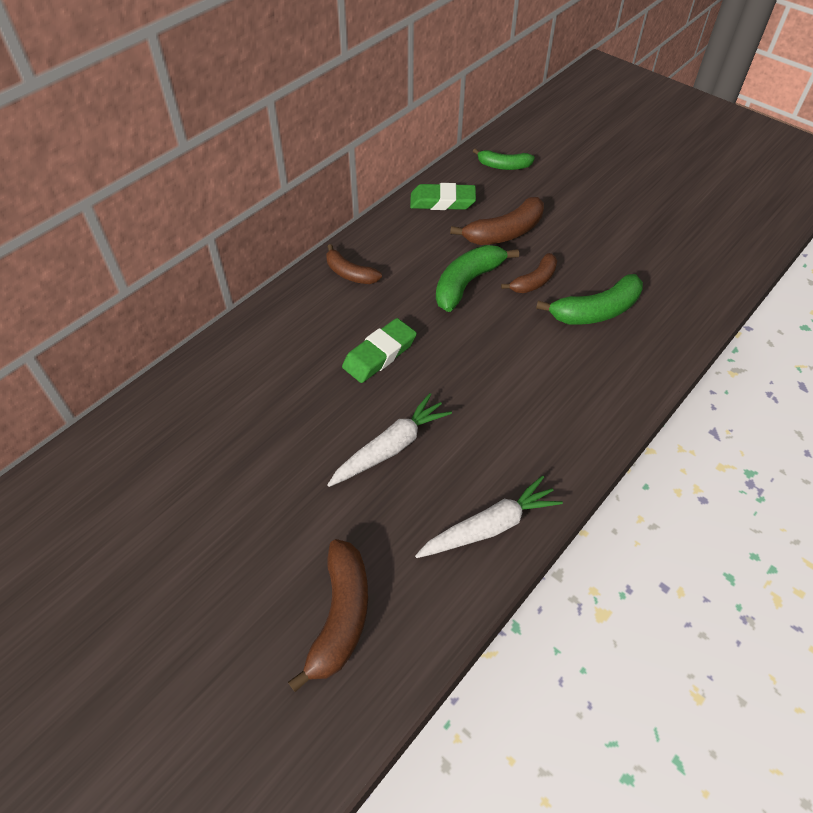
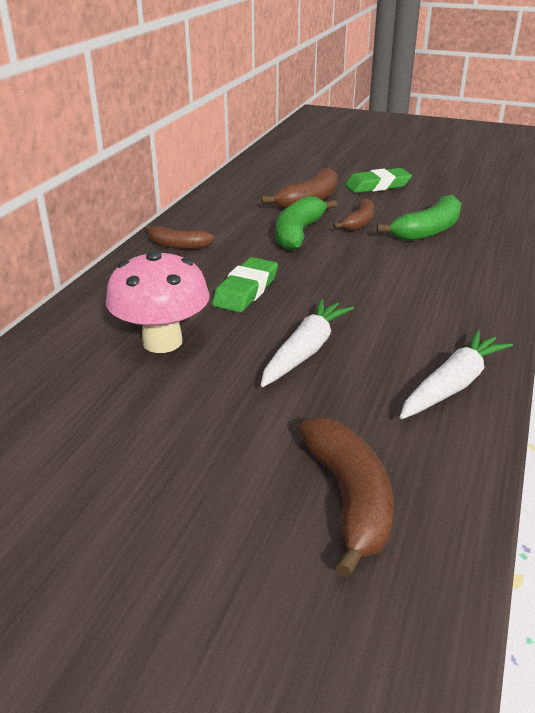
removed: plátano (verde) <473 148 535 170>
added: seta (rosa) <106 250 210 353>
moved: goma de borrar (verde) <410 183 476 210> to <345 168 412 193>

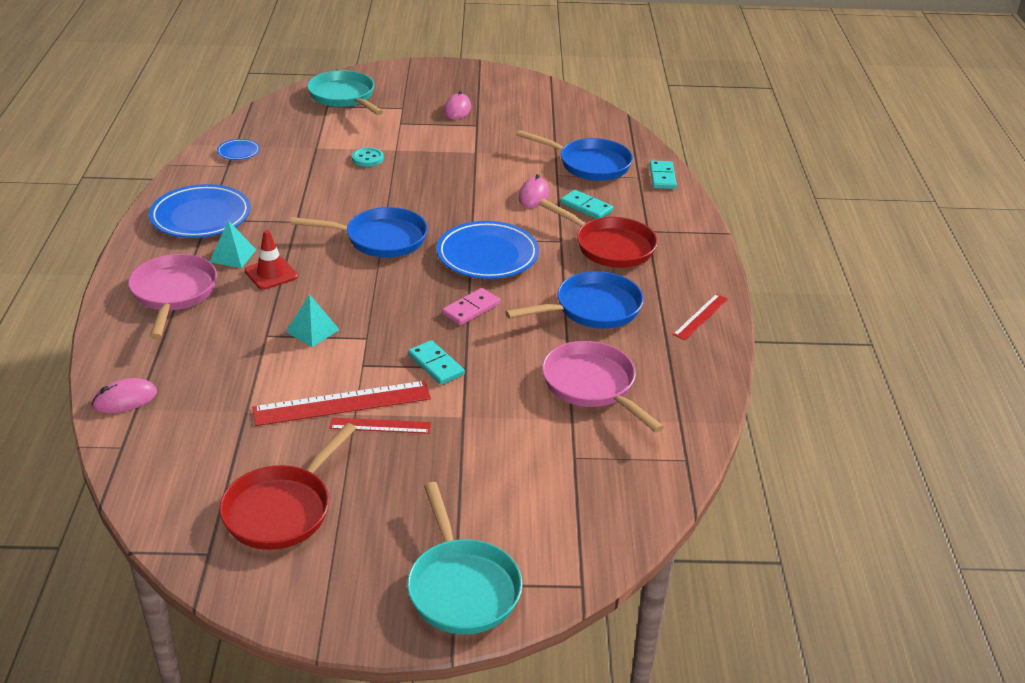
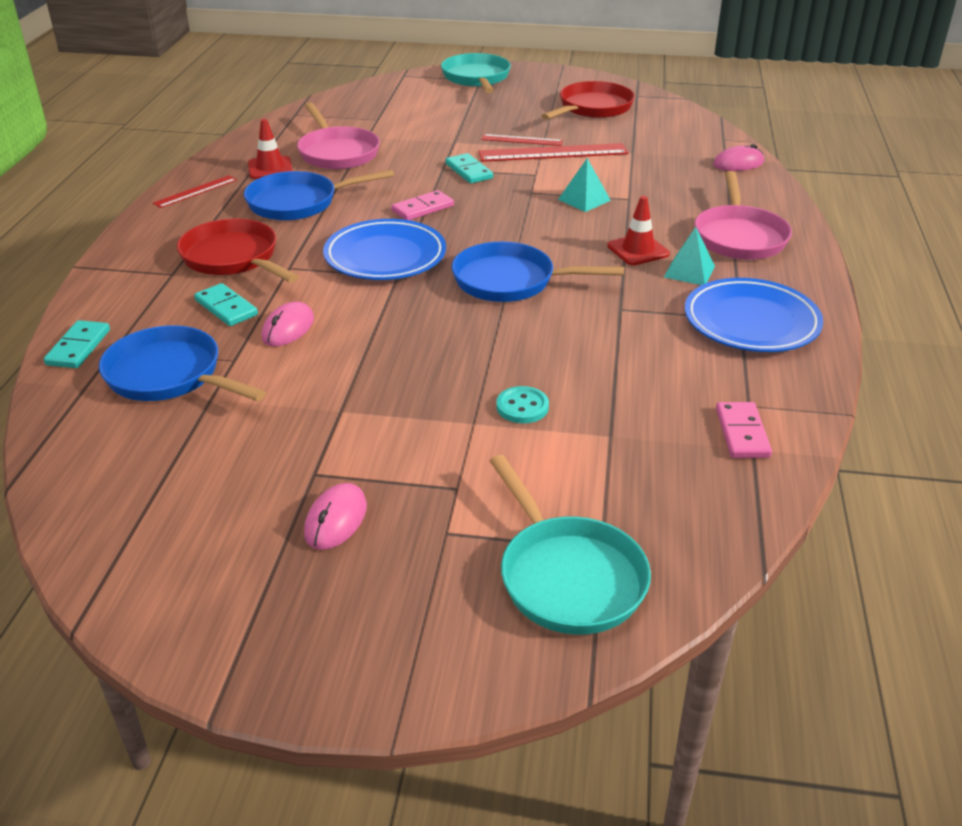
added: cono de tráfico (rojo) <248 119 293 179>
replaced: plato (azul) <217 139 260 160> to ficha de dominó (rosa) <716 402 772 458>

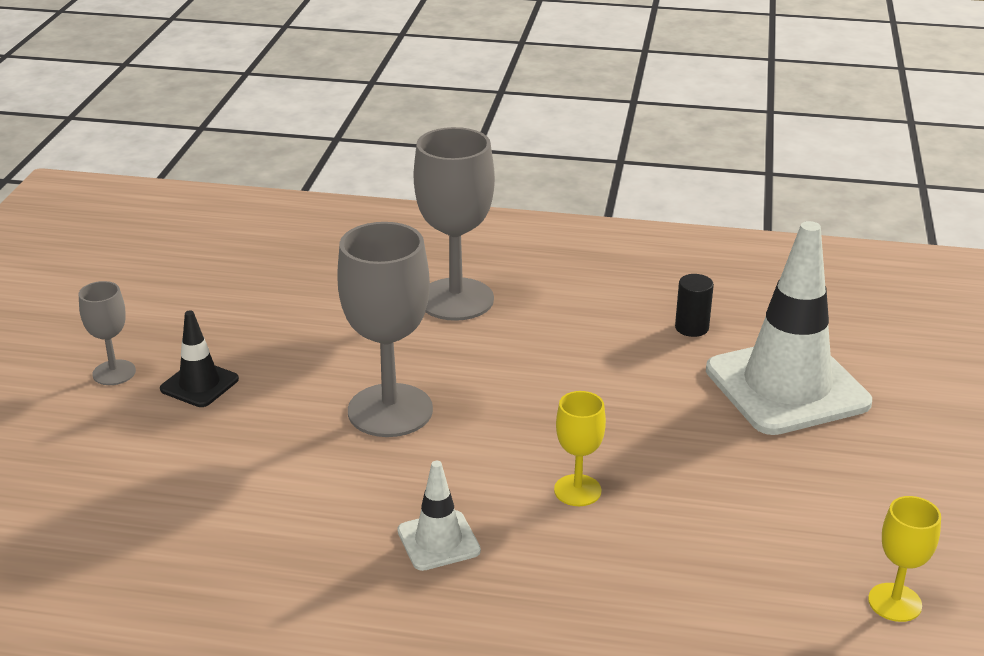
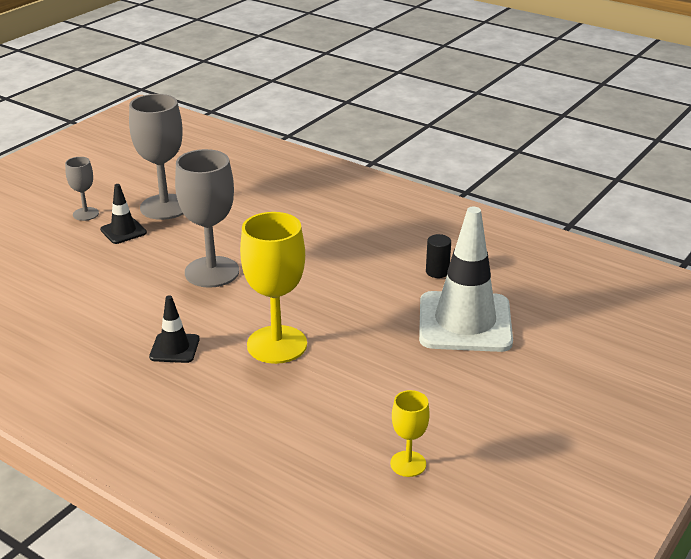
moved: copa (gris) <414 127 495 321> to <129 94 183 220>
recoloured: cono de tráfico (blanco) <397 461 481 571> to cono de tráfico (negro) <149 295 199 363>
resized: copa (amarillo) <554 391 606 506> = <240 212 307 364> x1.94

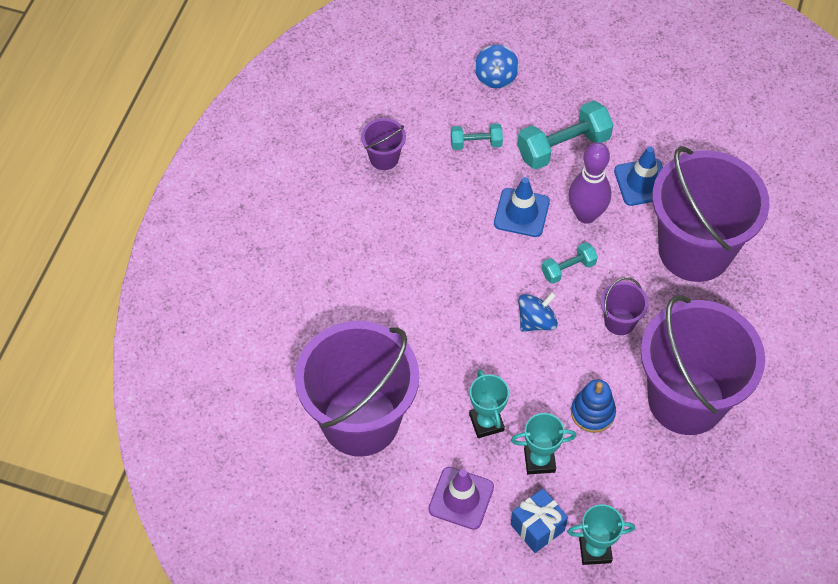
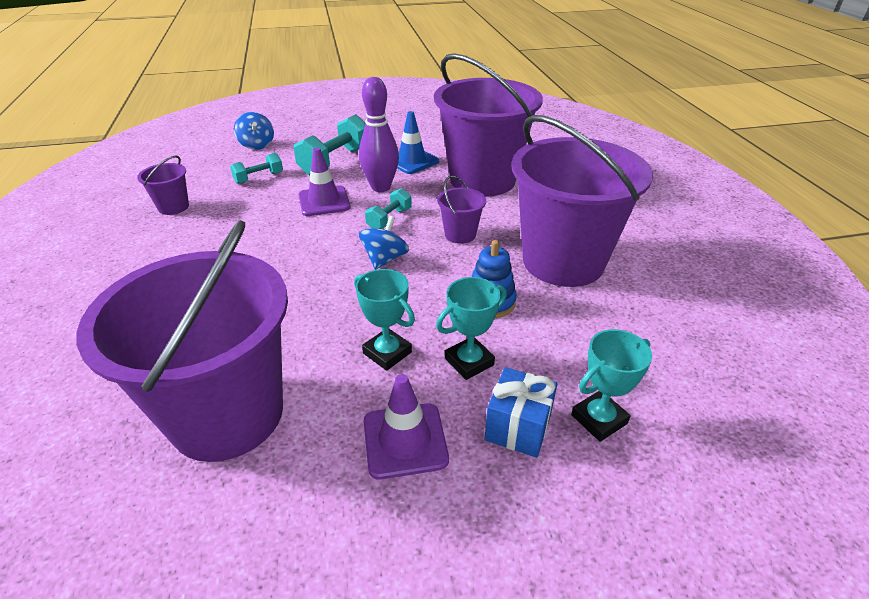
recoloured: cono de tráfico (azul) <494 177 550 237> to cono de tráfico (morado) <298 148 351 216>

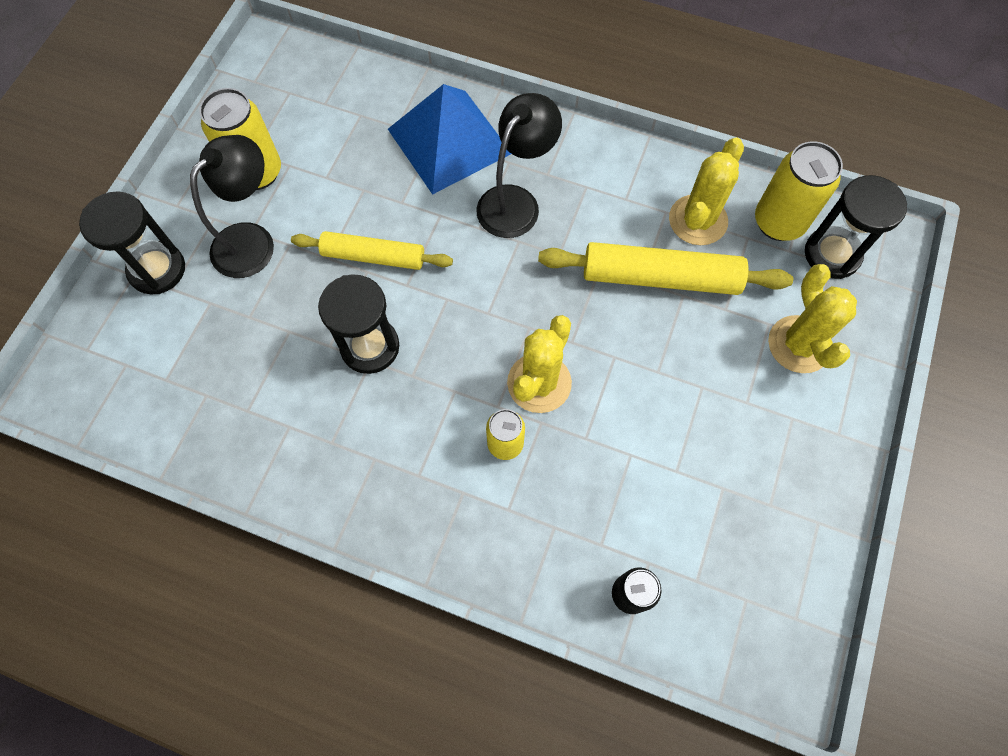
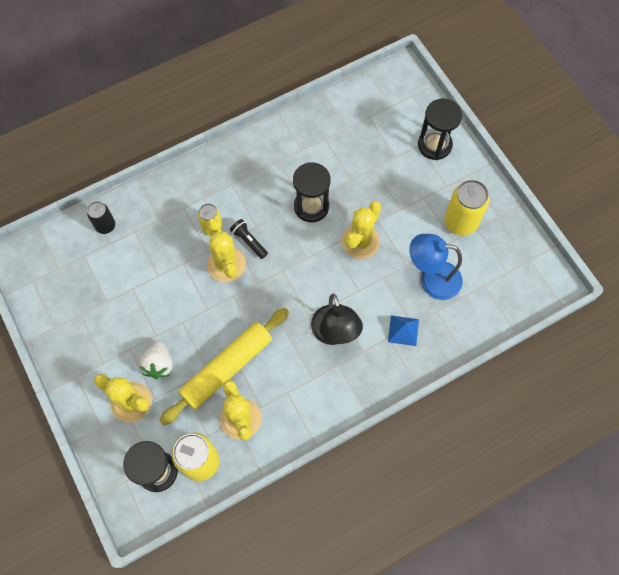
removed: lámpara (negro) <190 135 274 278>
added: fresa (blanco) <139 341 173 379>; lámpara de mano (negro) <230 219 268 259>; lámpara (azul) <409 234 463 300>
replaced: rodillo (amarillo) <291 231 453 270> to cactus (amarillo) <341 201 381 259>
resized: pirámide (azul) <388 84 511 195> = <388 315 419 346> x0.44

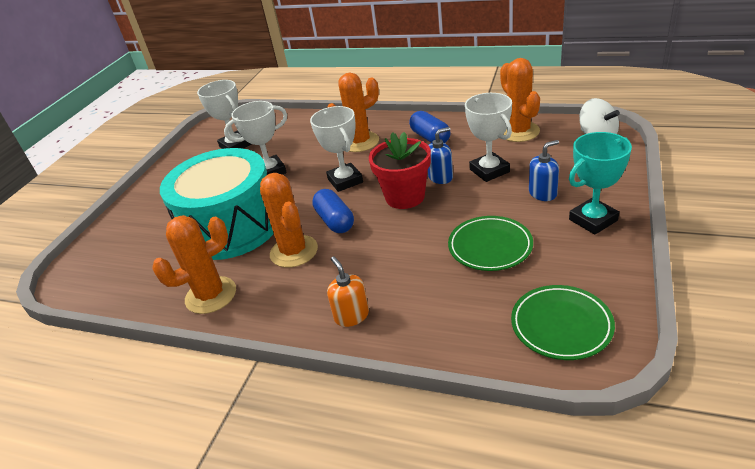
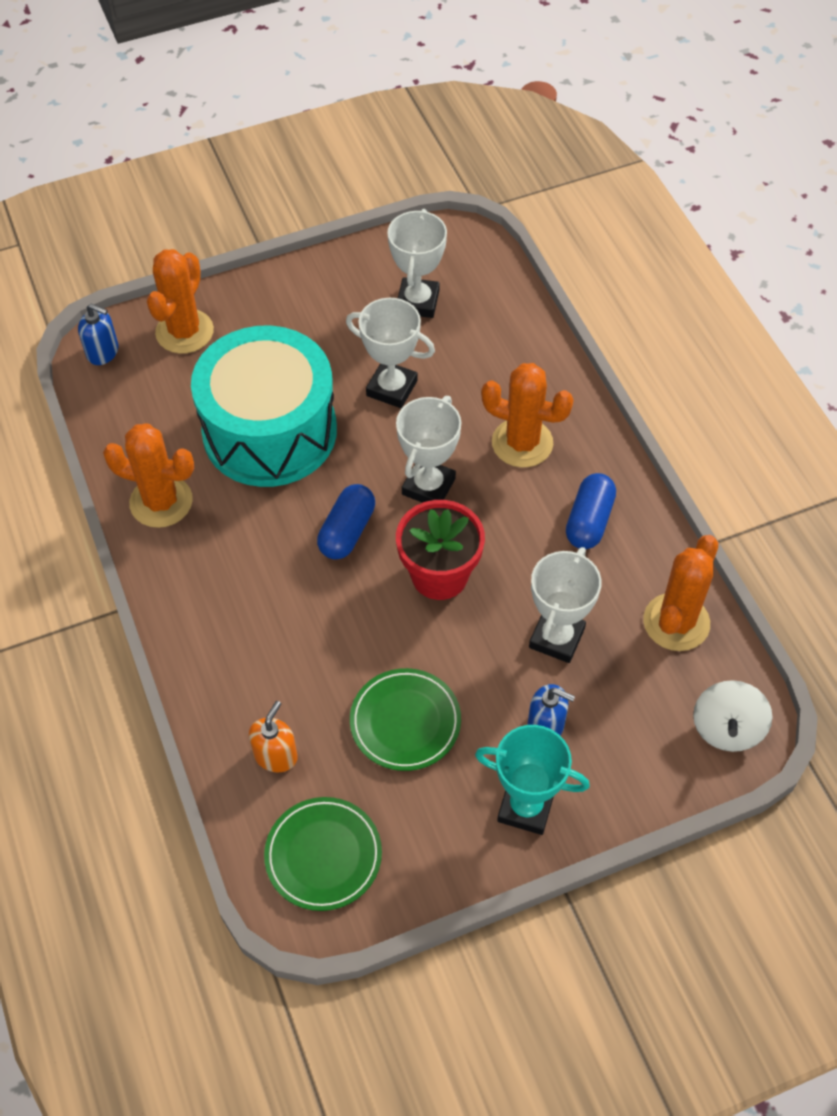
moved: dispensador de jabón (azul) <428 127 453 184> to <78 304 119 365>; cactus (naranja) <260 173 318 268> to <147 249 214 354>; dispensador de jabón (naranja) <327 256 369 327> to <249 701 298 772>

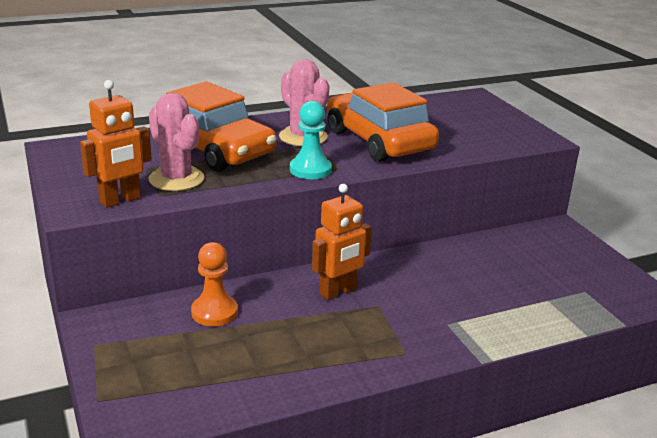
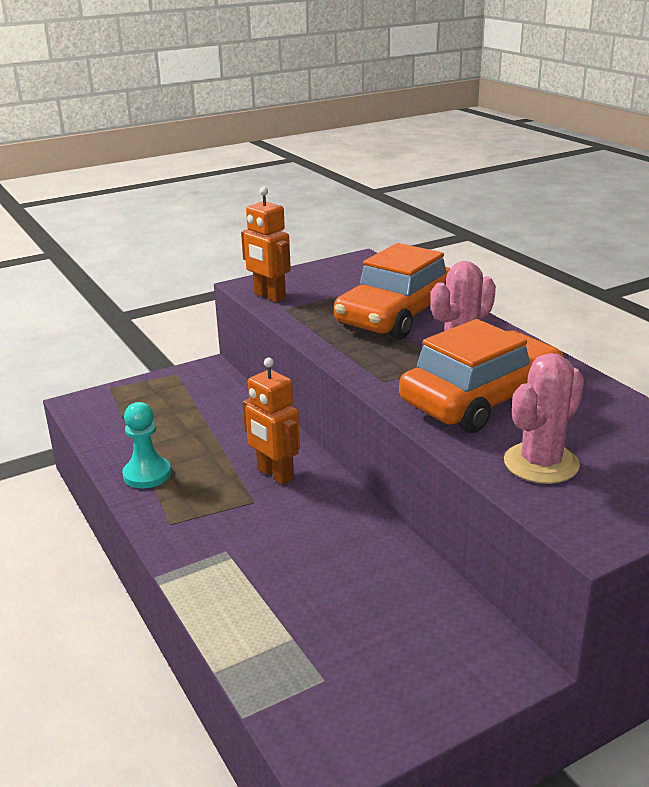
removed: peón (naranja) <191 242 238 326>
moved: peón (turquesa) <290 101 332 179> to <122 402 171 489>; cactus (rosa) <148 93 205 191> to <504 353 584 484>

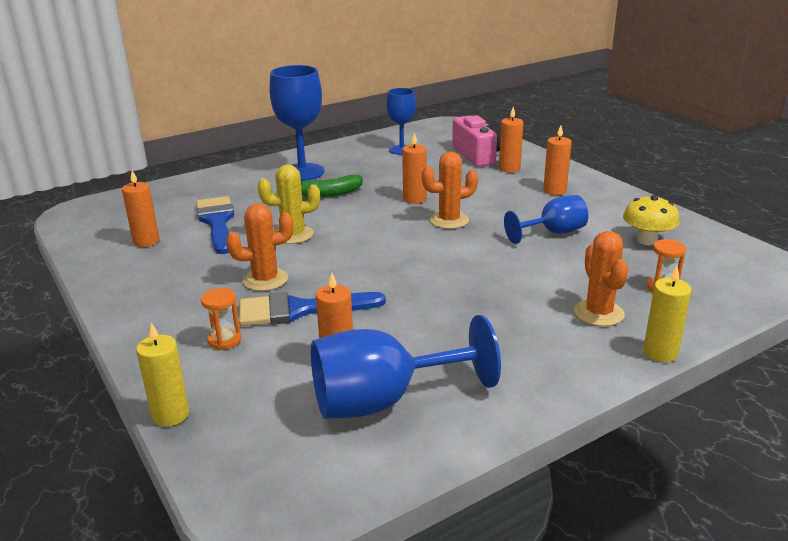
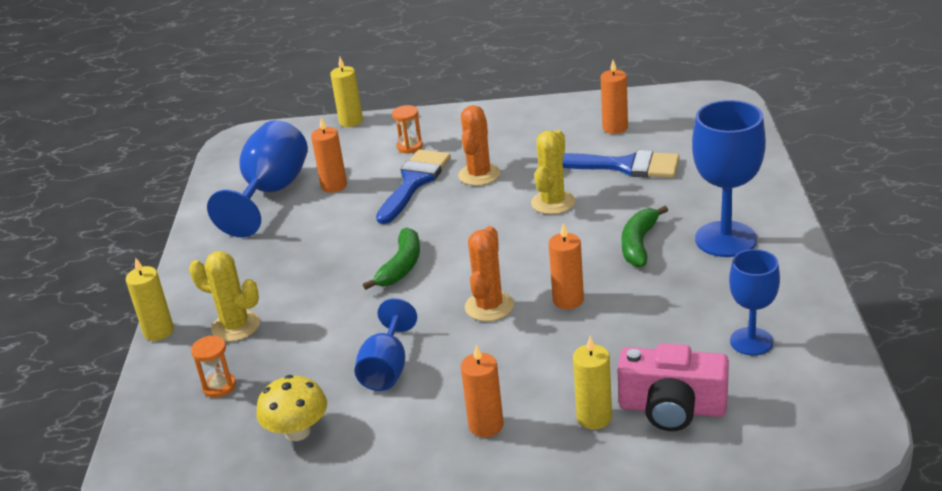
added: plátano (verde) <363 228 420 290>
recoloured: cactus (naranja) <574 231 628 326> to cactus (amarillo) <189 251 260 342>; vela (naranja) <499 107 524 173> to vela (amarillo) <573 336 612 429>

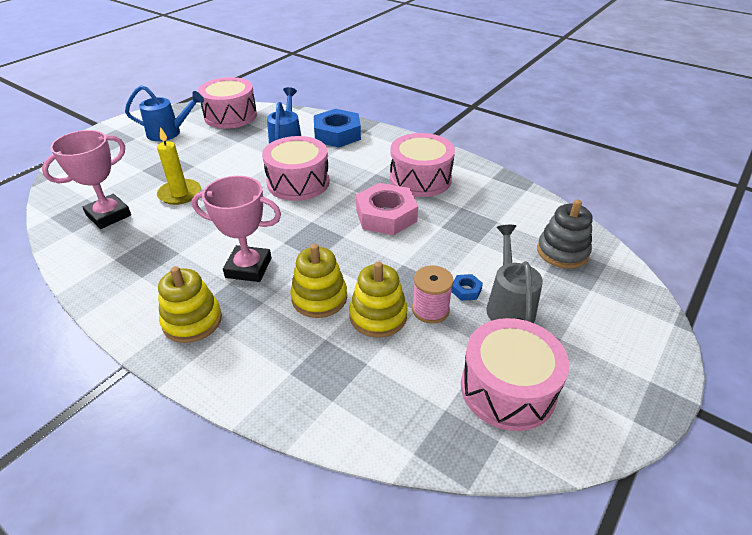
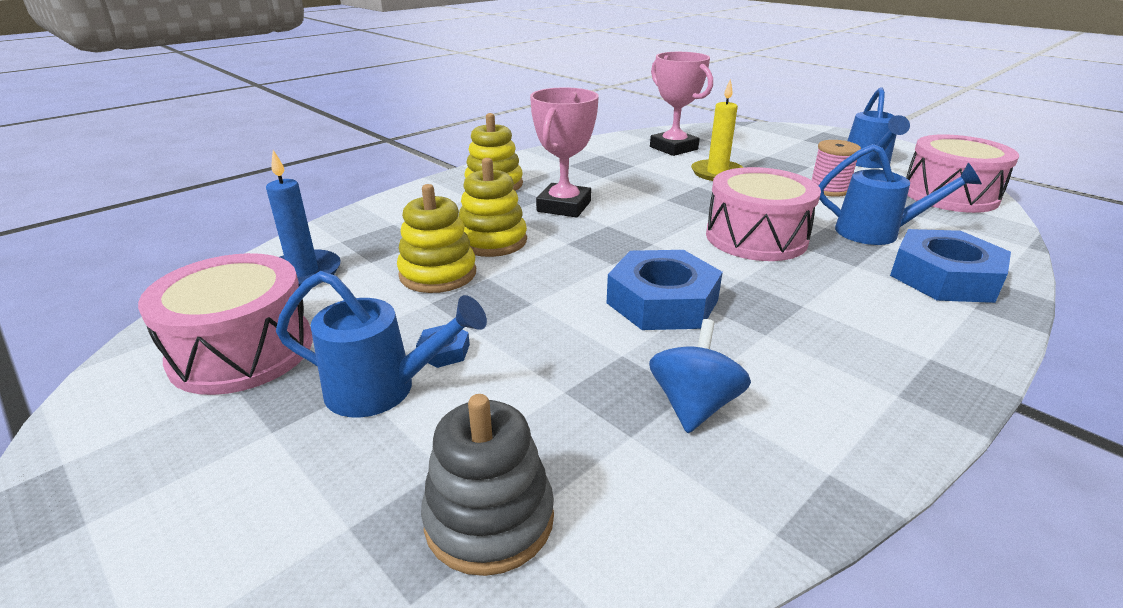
removed: tambor (rosa) <390 133 455 197>
added: vela (azul) <266 150 341 286>; peonza (azul) <649 319 751 433>
moved: carrete (rosa) <412 265 454 324> to <812 140 861 197>
recoloured: regadera (gris) <486 225 543 323> to regadera (azul) <276 271 487 418>; tuerca (rosa) <356 183 418 235> to tuerca (azul) <607 250 723 330>

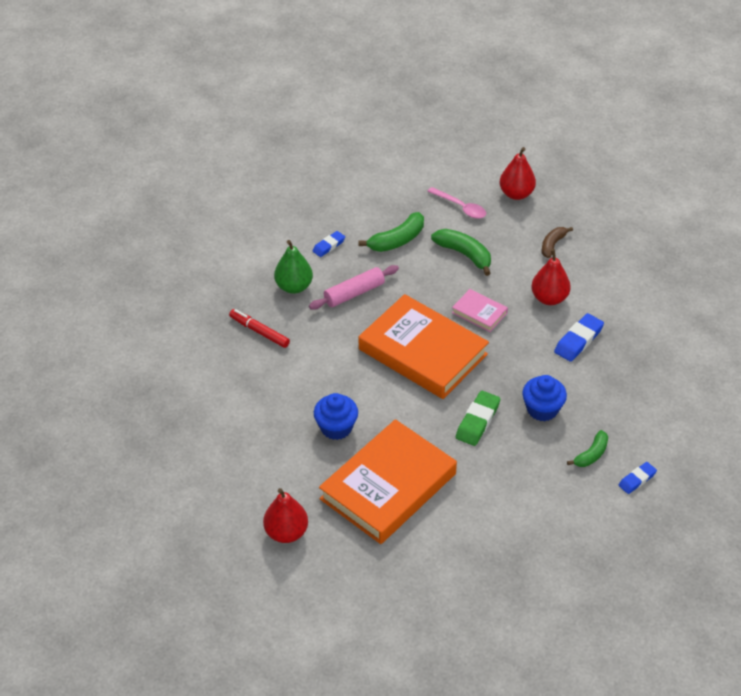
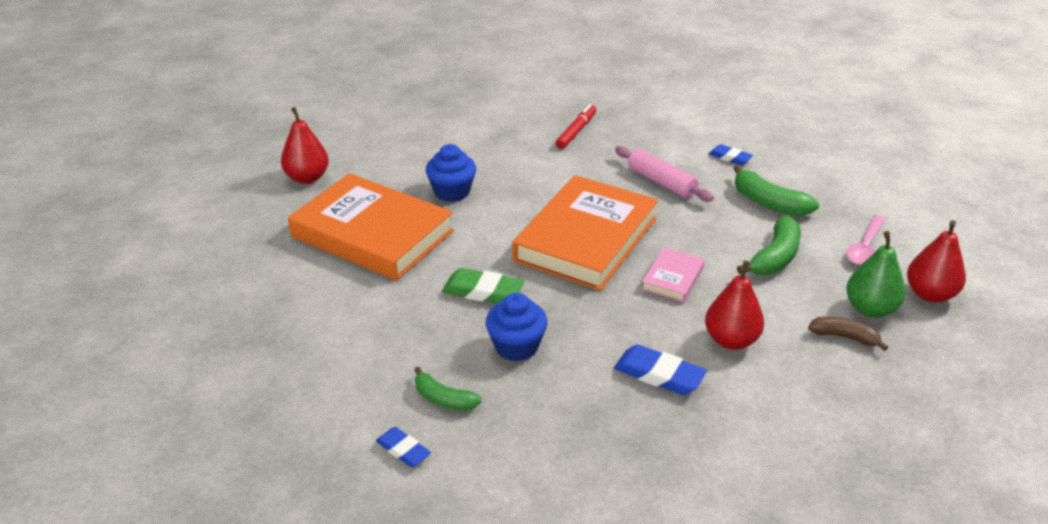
moved: pera (verde) <274 240 313 294> to <846 231 905 318>

